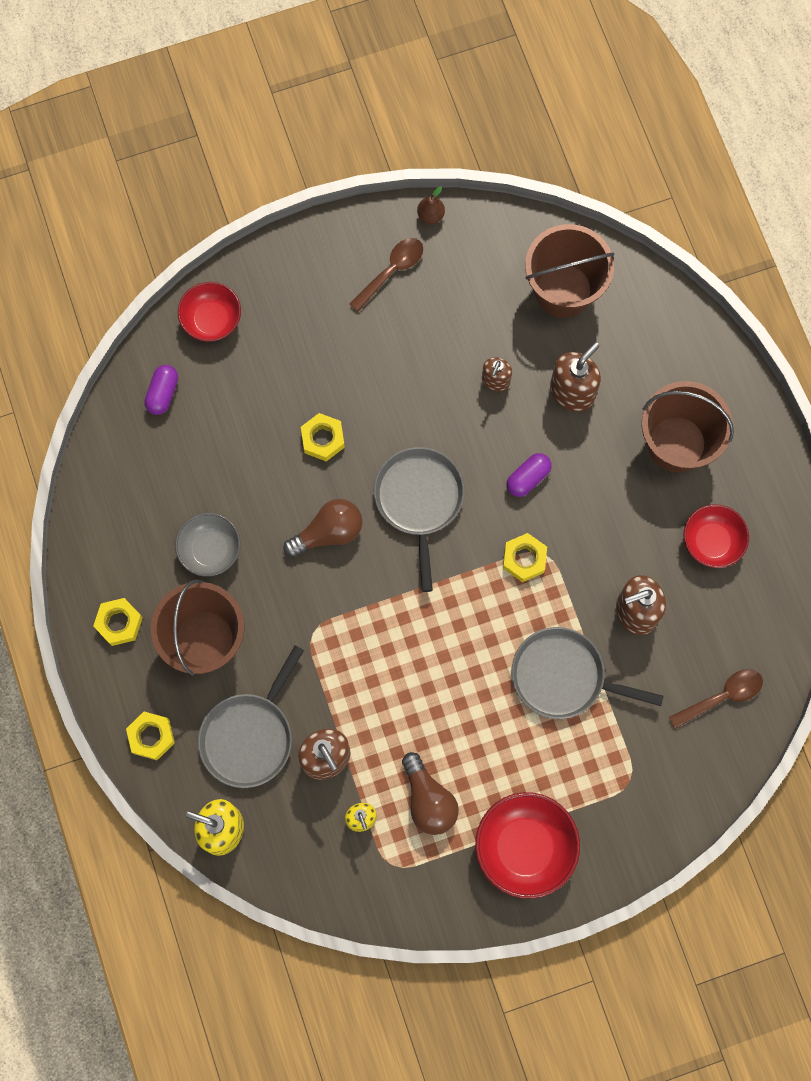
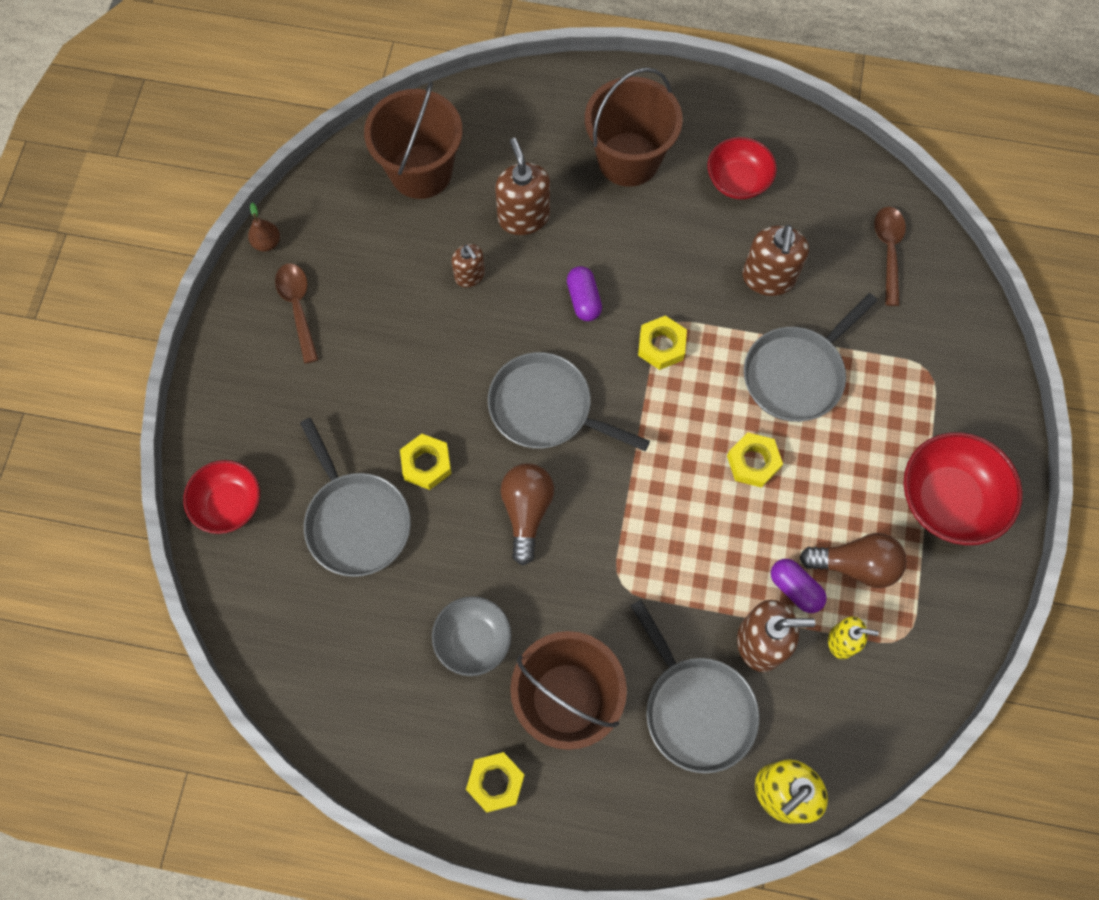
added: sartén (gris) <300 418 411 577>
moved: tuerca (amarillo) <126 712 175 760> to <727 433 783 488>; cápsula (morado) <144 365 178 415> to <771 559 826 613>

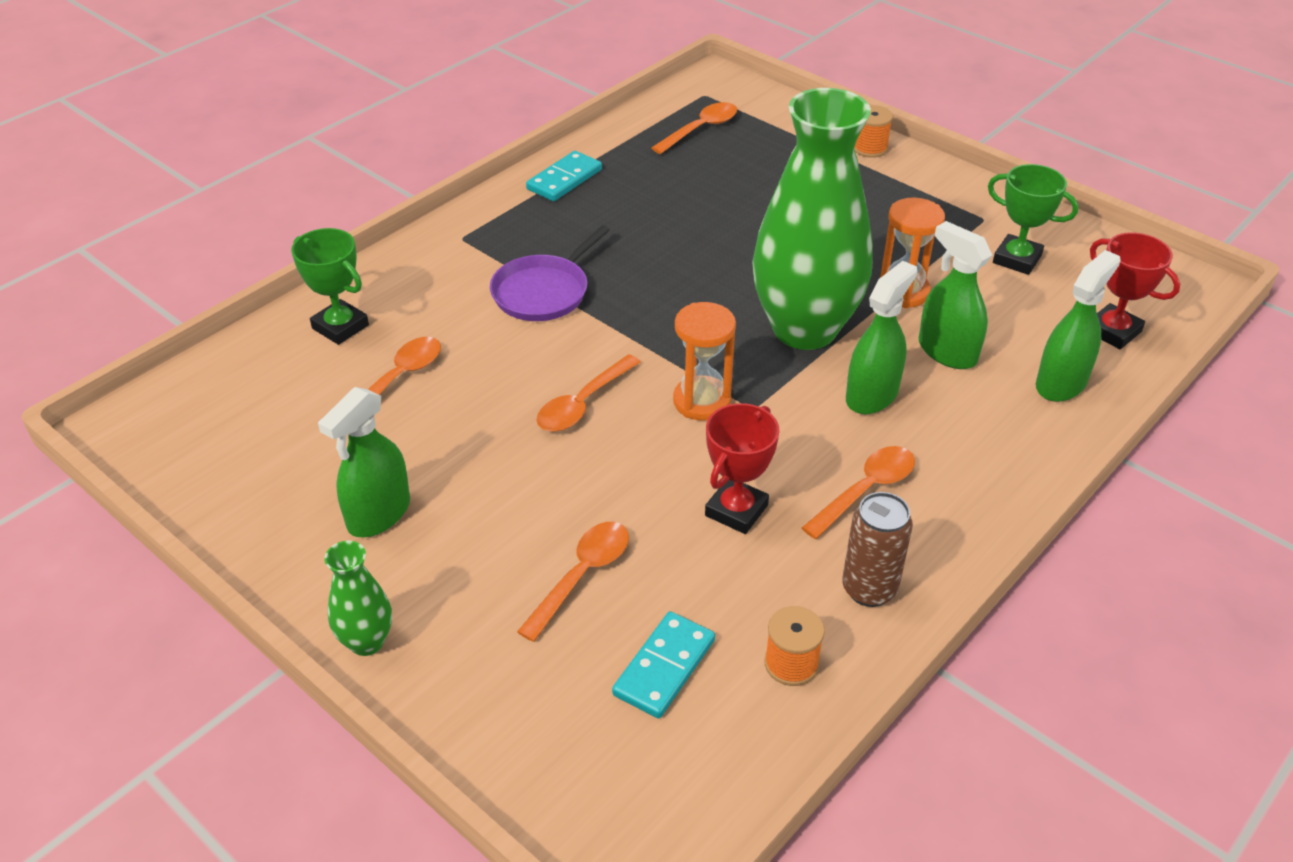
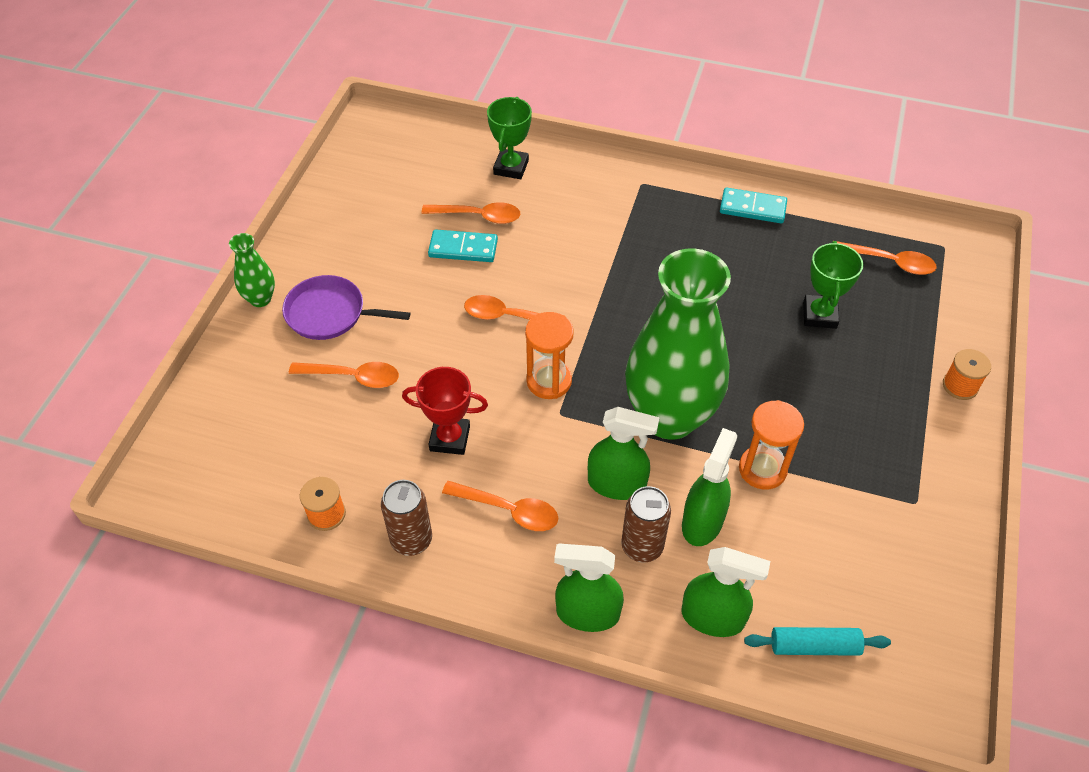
added: lata (marrón) <621 486 671 563>
moved: sartén (morado) <490 225 610 321> to <282 275 410 340>; ficha de dominó (turquesa) <612 611 715 718> to <428 229 498 262>; pulverizador (verde) <318 387 410 537> to <554 543 624 632>; trofeo (verde) <988 164 1079 275> to <803 241 863 329>
replaced: trofeo (rojo) <1090 232 1180 349> to rodillo (turquesa) <744 627 891 656>

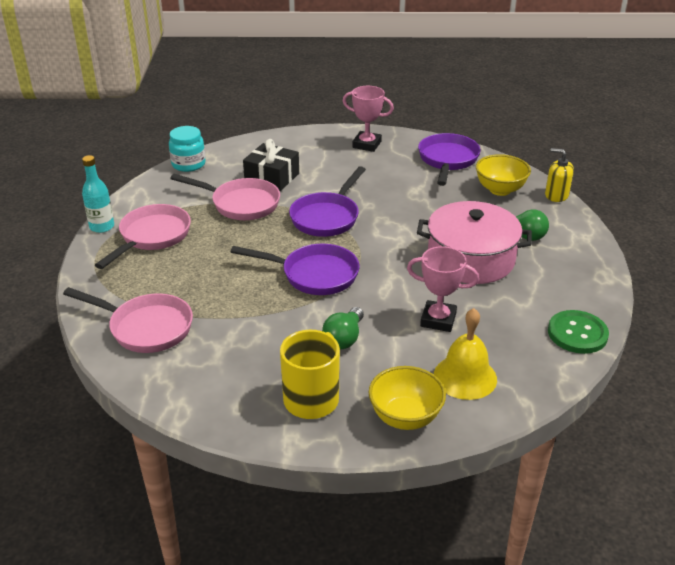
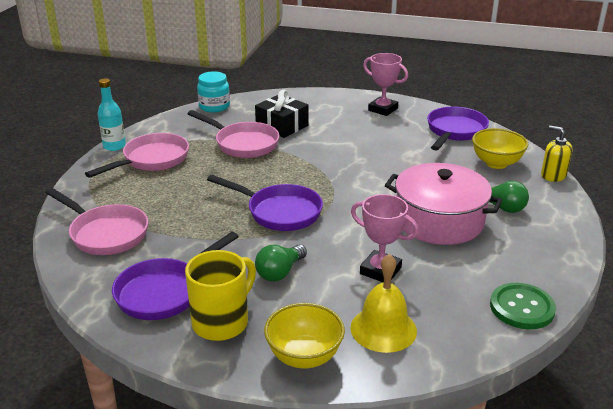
moved: sartén (morado) <289 166 366 237> to <112 232 239 320>

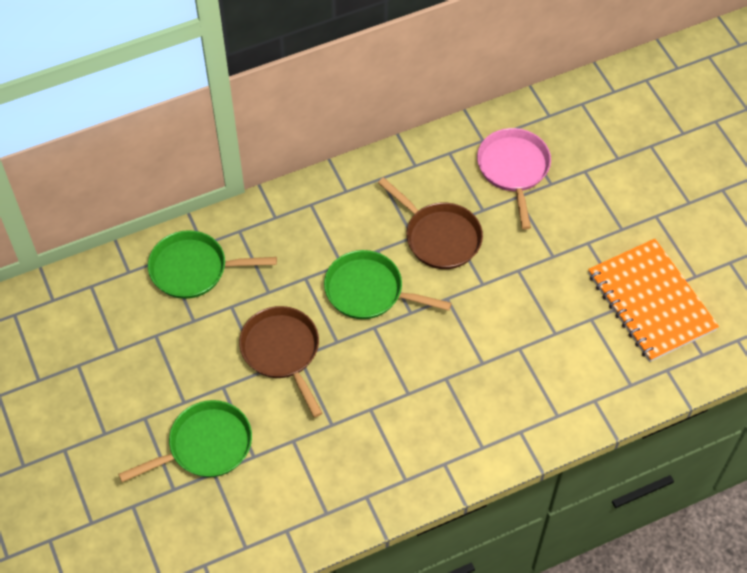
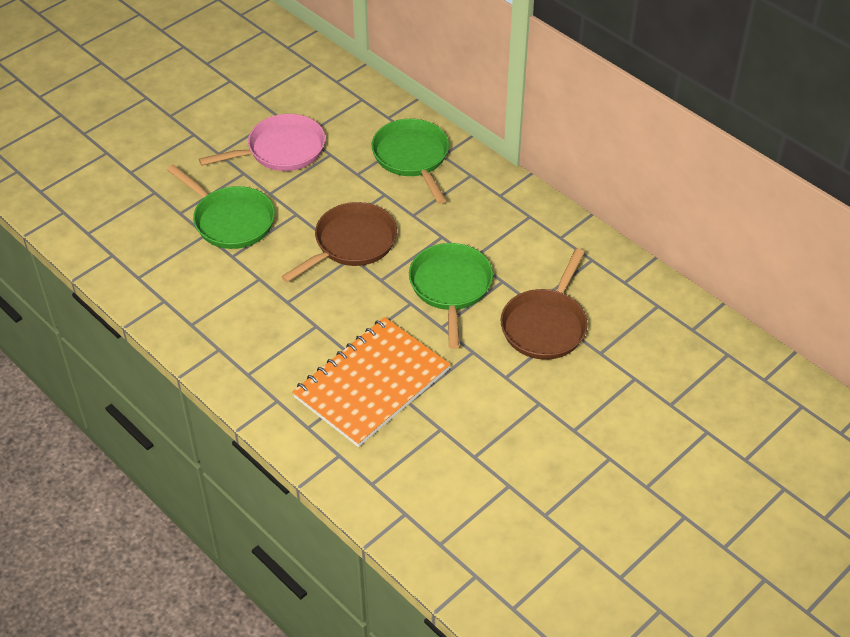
moved: sartén (rosa) <477 128 551 230> to <199 114 325 171>; cuaderno (naranja) <588 239 719 362> to <292 317 450 447>

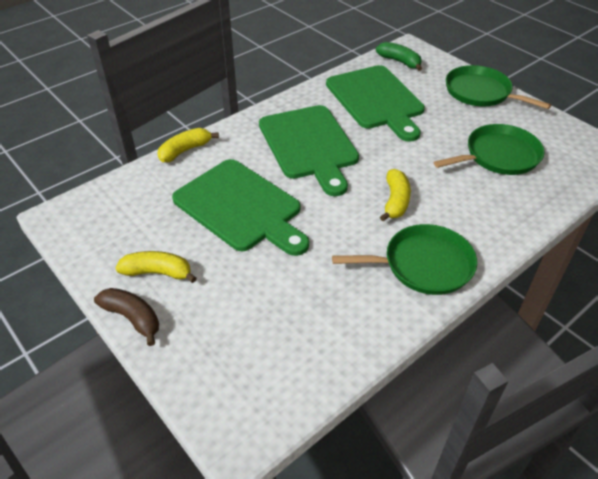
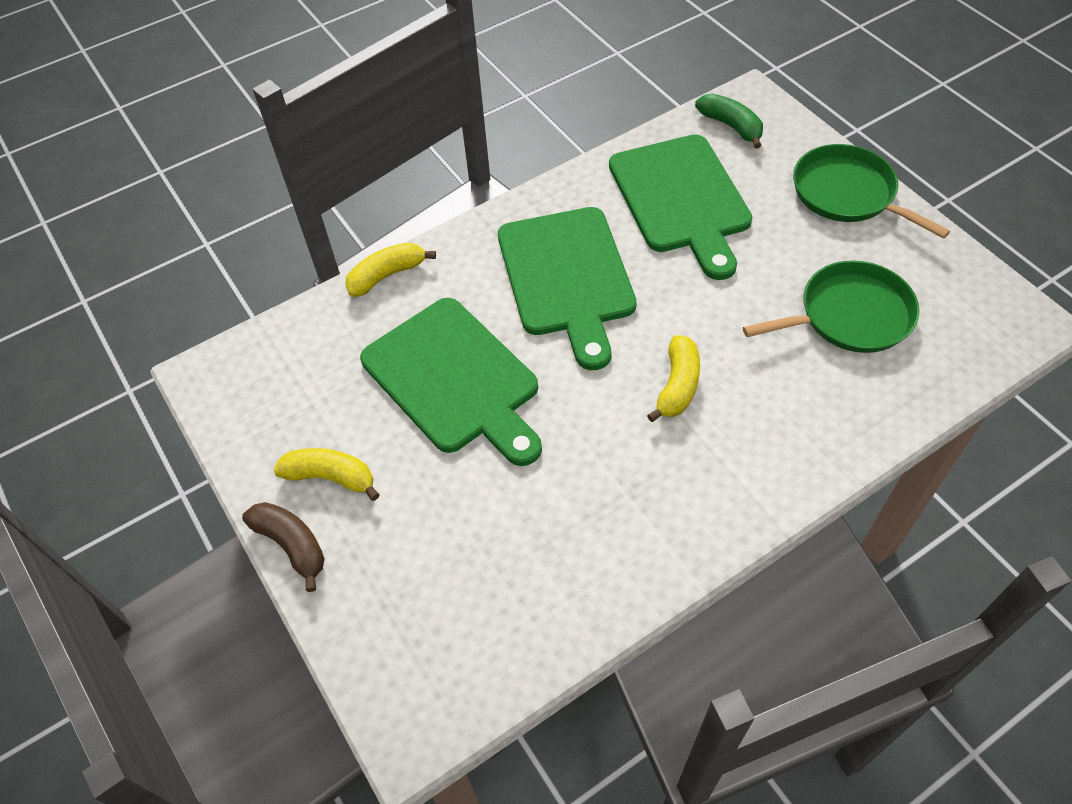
removed: sartén (verde) <332 224 477 295>

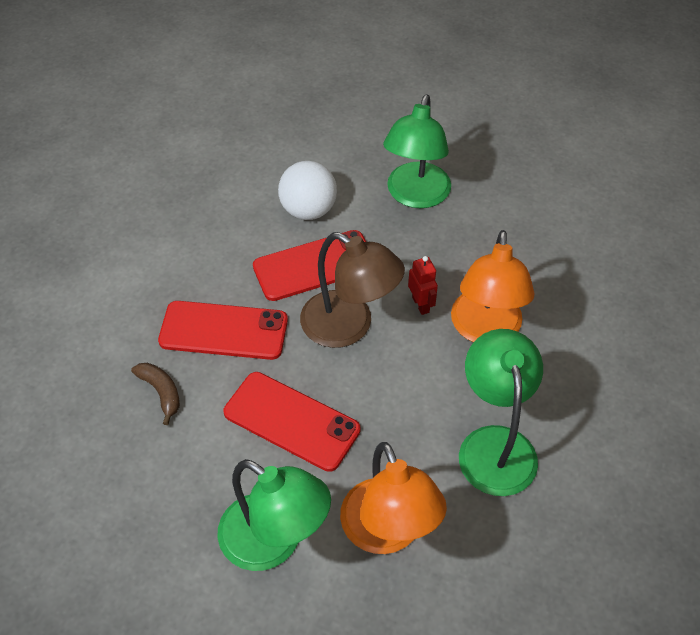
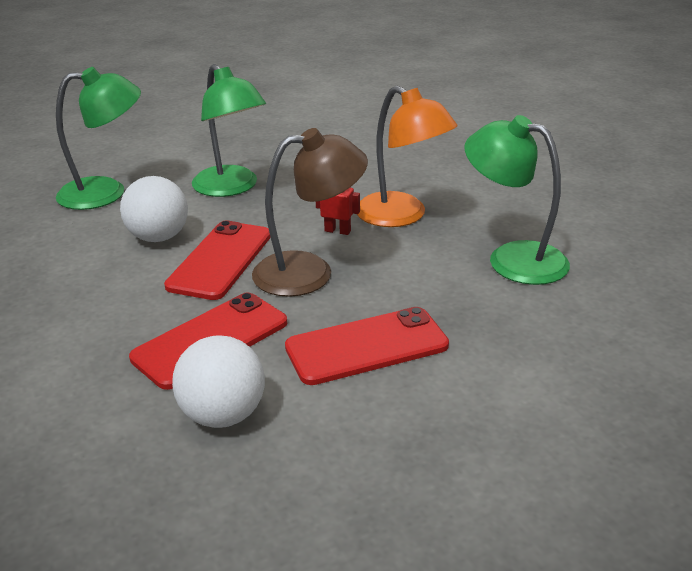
removed: lámpara (naranja) <340 442 447 554>
moved: lámpara (verde) <217 459 331 571> to <56 67 141 210>
replaced: plátano (marrón) <131 363 180 425> to pelota (blanco) <172 335 265 428>

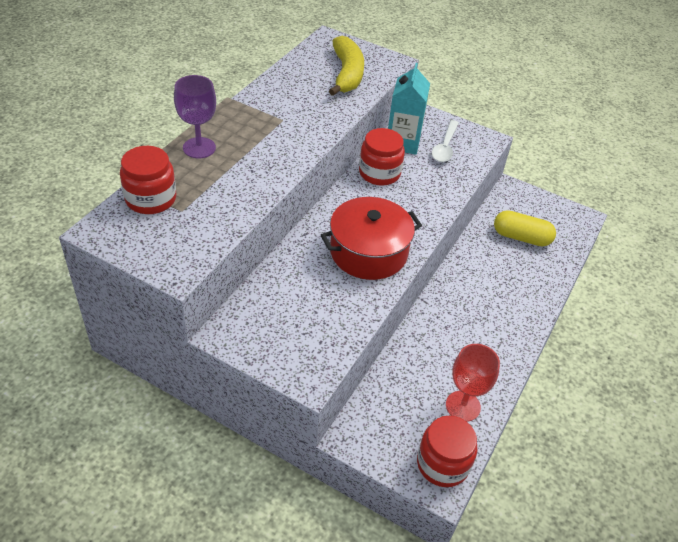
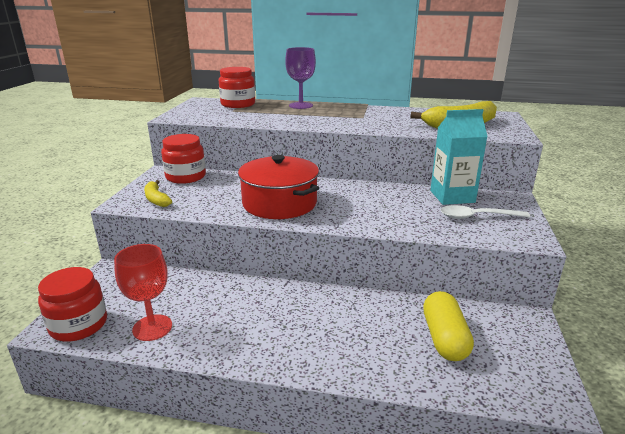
added: plátano (amarillo) <144 180 172 207>
moved: tarro (rojo) <359 128 405 186> to <161 134 206 184>

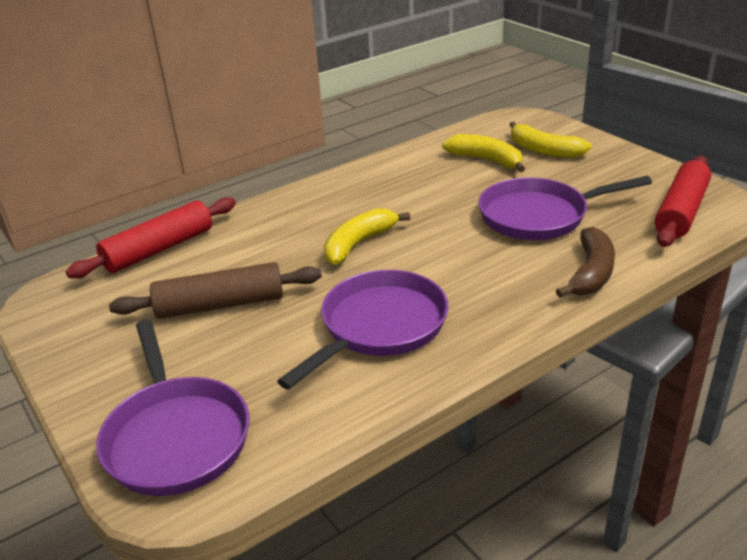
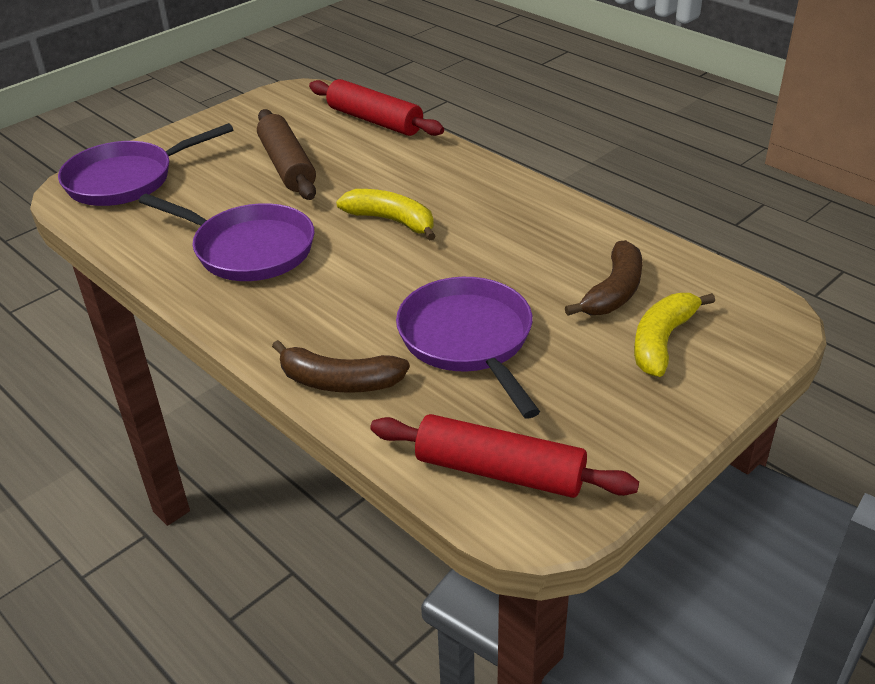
recoloured: plátano (amarillo) <442 134 525 172> to plátano (marrón) <565 240 643 316>

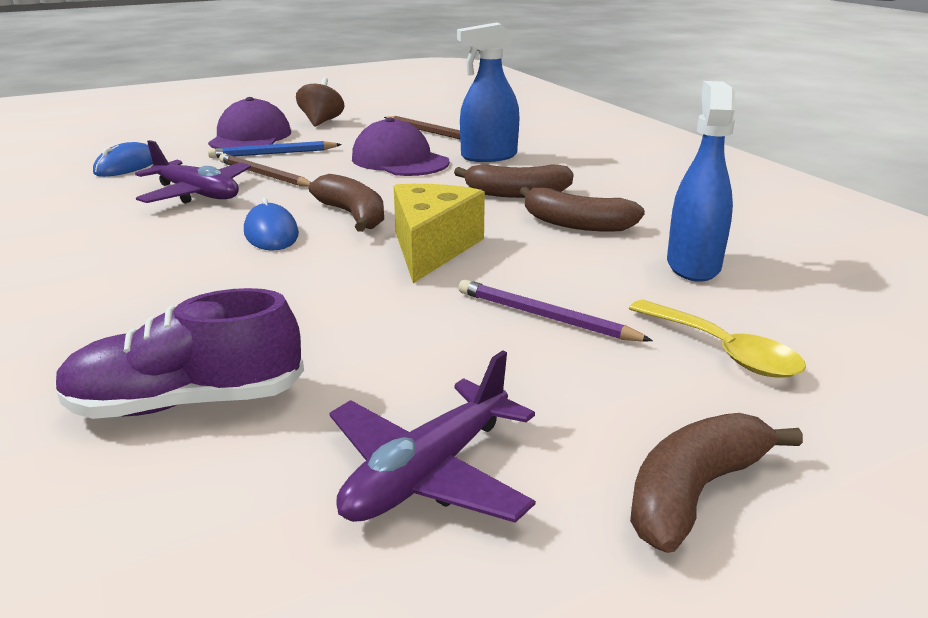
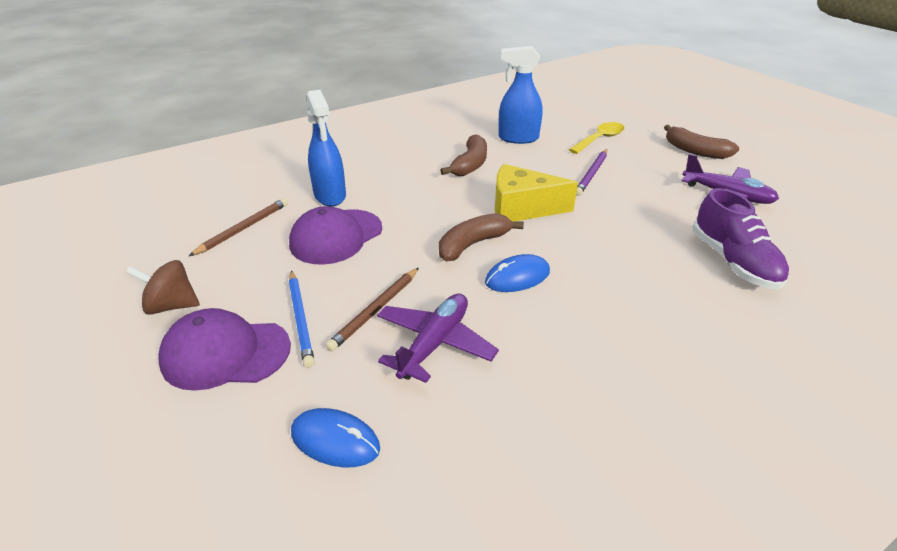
removed: plátano (marrón) <454 164 574 198>

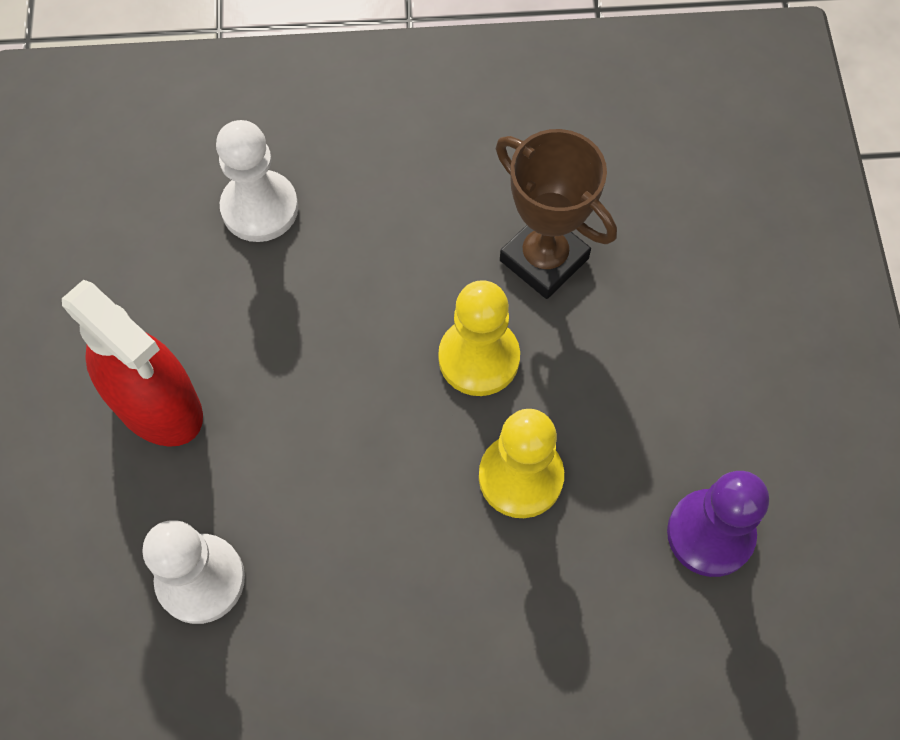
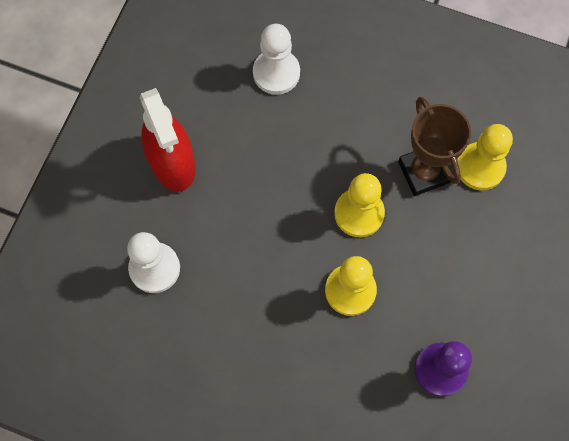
added: peón (amarillo) <457 124 513 190>

